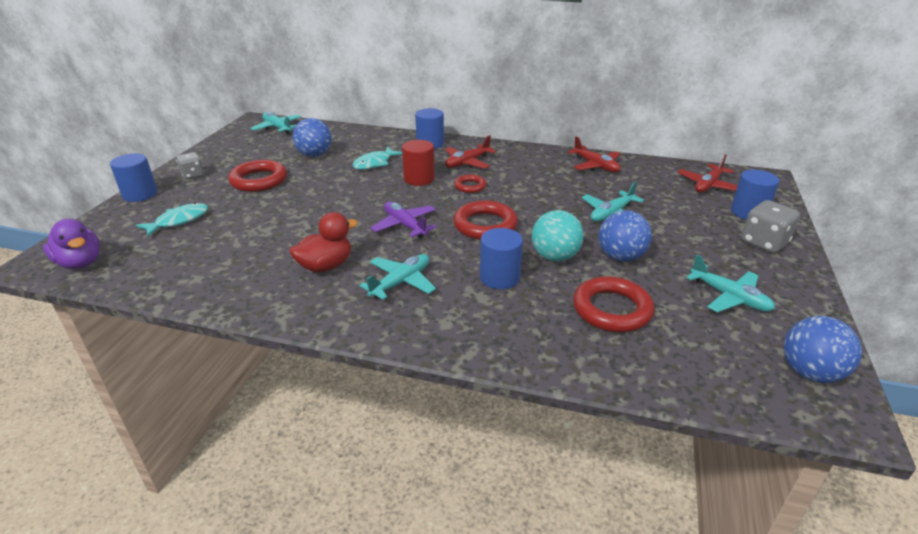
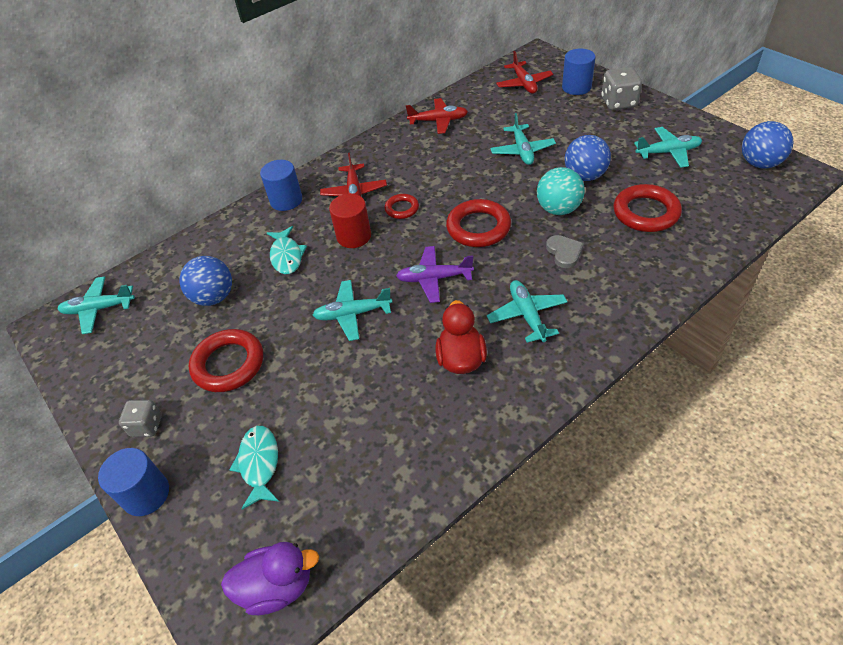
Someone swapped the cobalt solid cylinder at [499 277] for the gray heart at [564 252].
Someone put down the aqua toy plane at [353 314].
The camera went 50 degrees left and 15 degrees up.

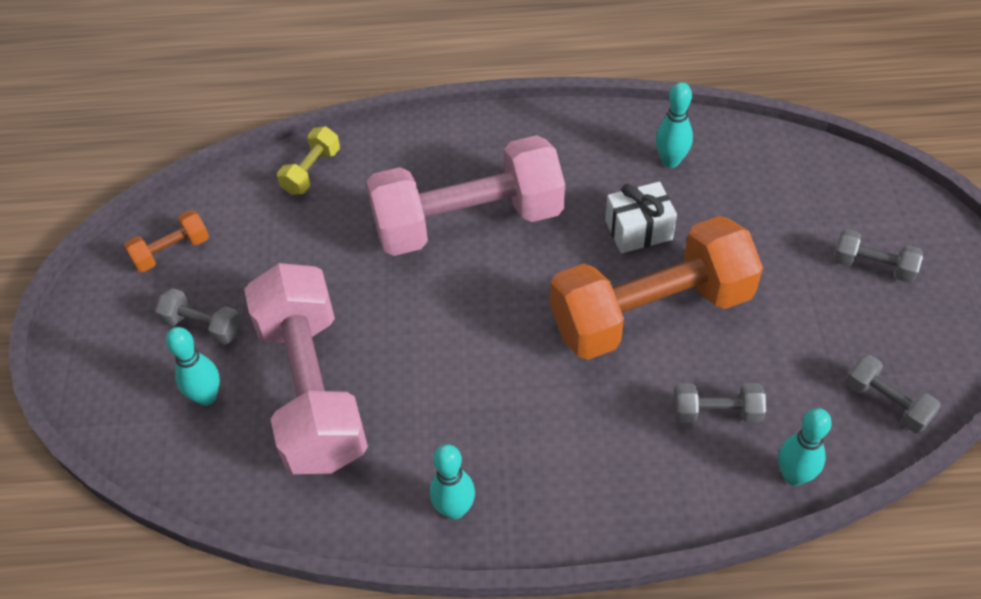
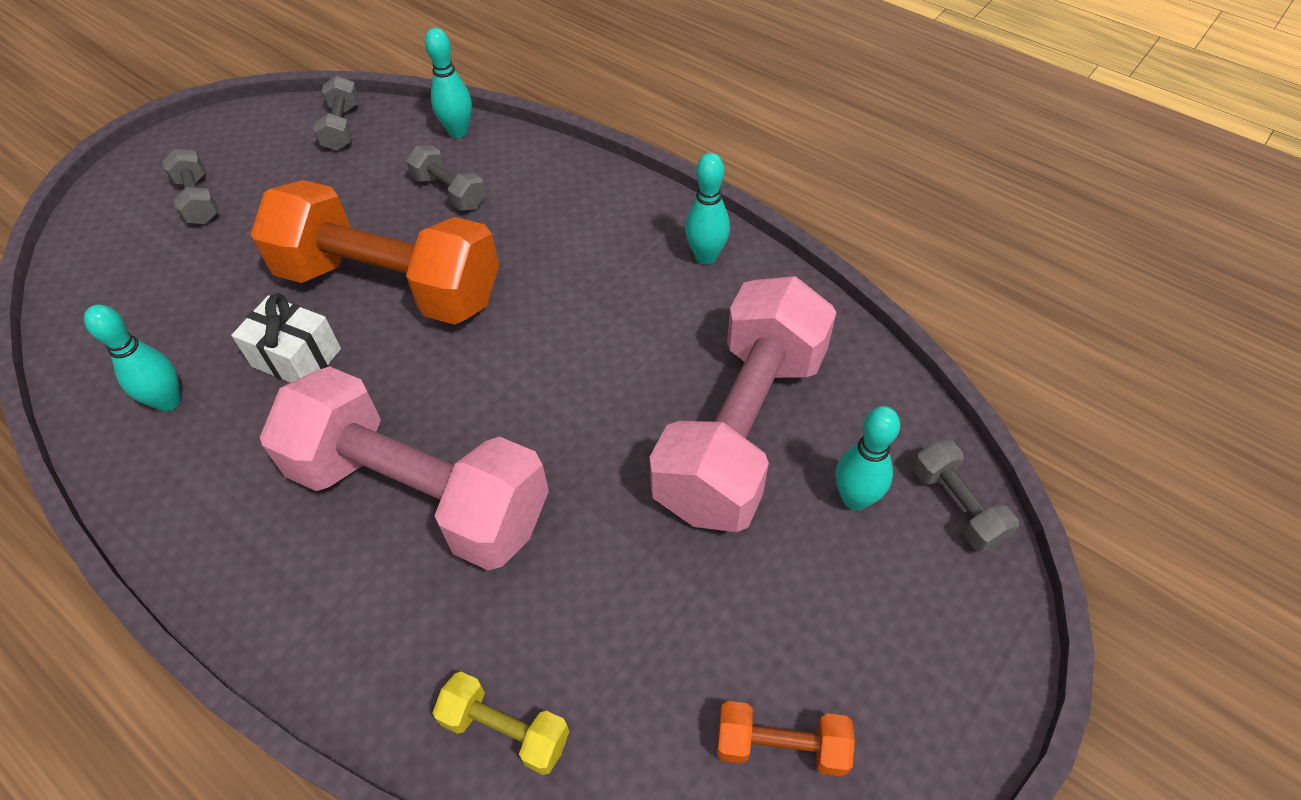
Someone carried the gray hand weight from [202 326] to [956 506].
Someone rotated the yellow hand weight at [311 171] by 45 degrees clockwise.
The camera went 140 degrees left and 0 degrees up.

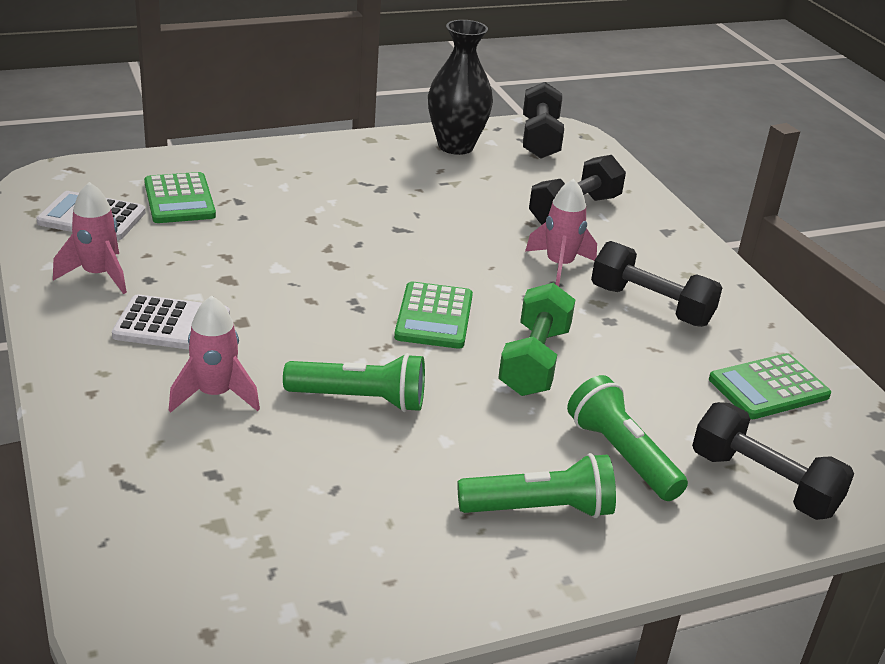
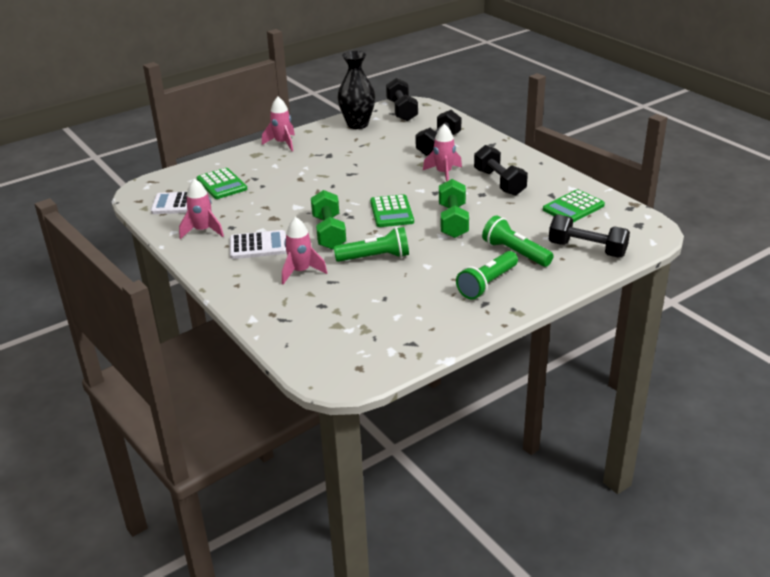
Someone rotated the leaf-green pocket torch at [540 509] by 150 degrees clockwise.
Someone rotated the black hand weight at [651 306] by 45 degrees clockwise.
Someone put down the pink toy rocket at [282 143].
Someone put down the leaf-green hand weight at [329 232].
The camera went 10 degrees left and 0 degrees up.

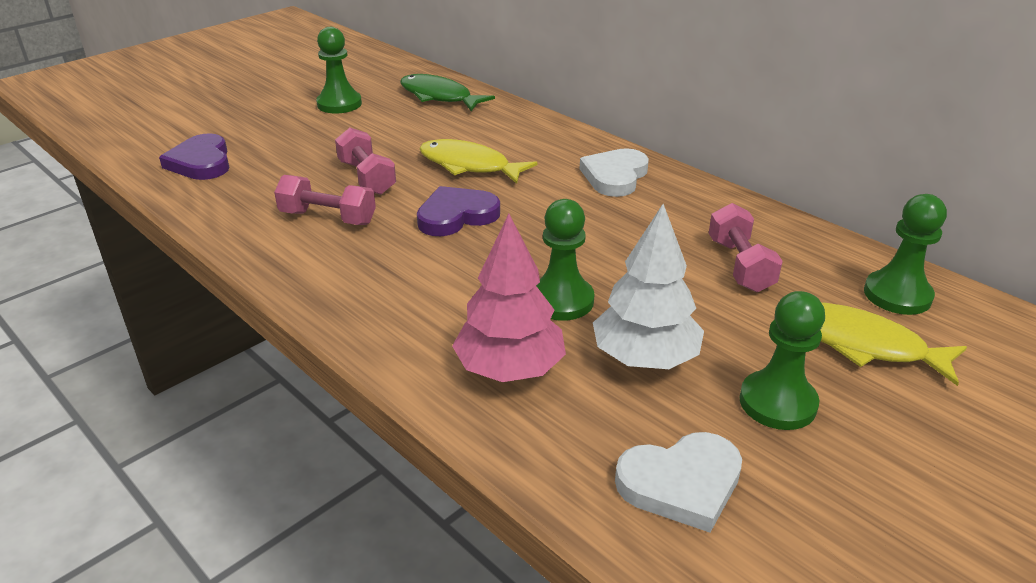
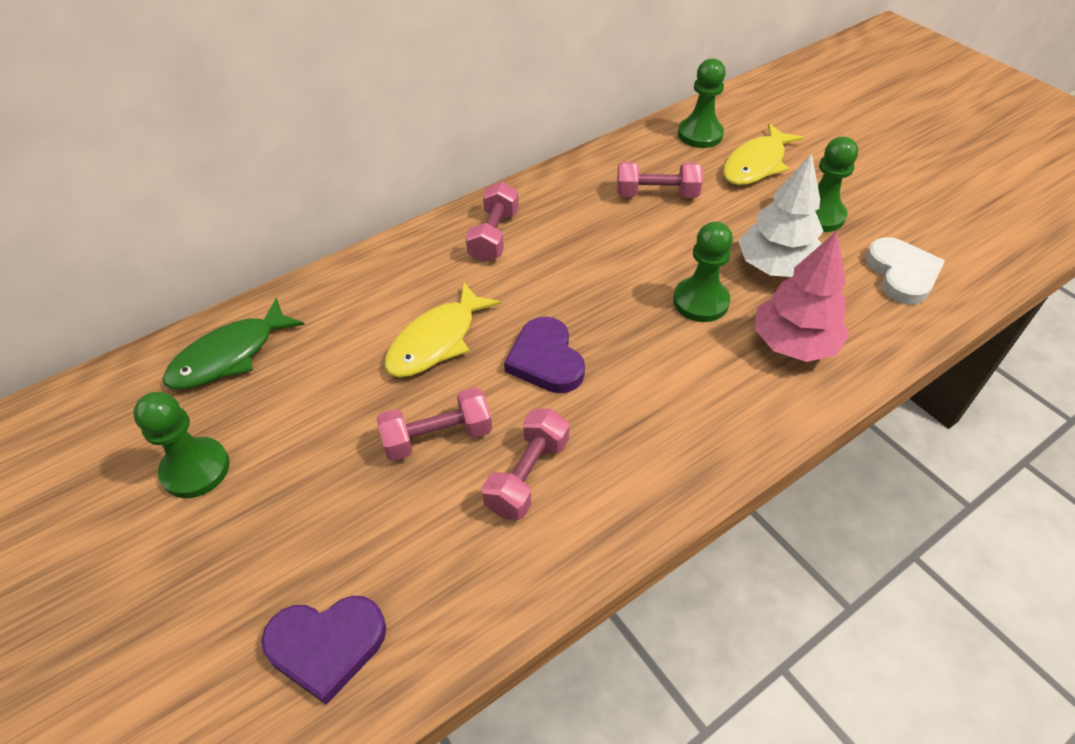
Someone swapped the white heart at [615 176] for the pink hand weight at [494 236].
The camera went 80 degrees left and 15 degrees up.

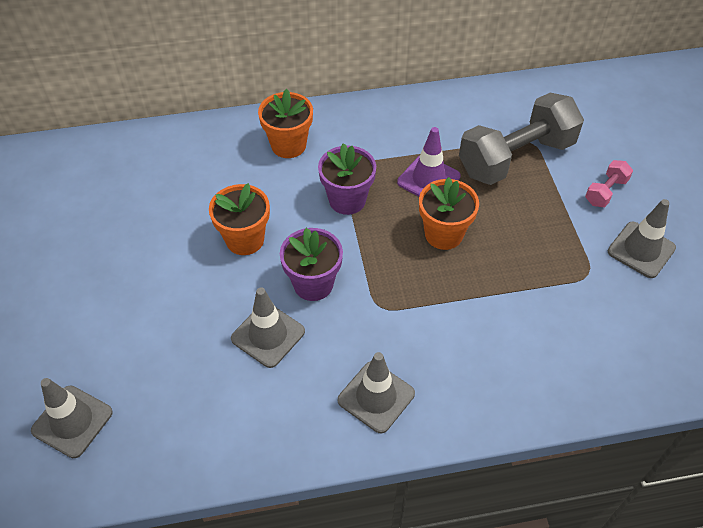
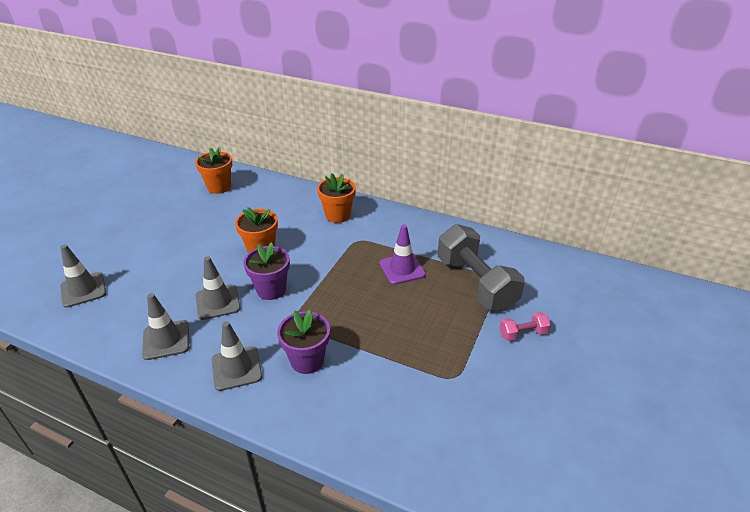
Someone carried the violet potted plant from [347 200] to [307 360].
Someone carried the orange potted plant from [443 234] to [219 187].
Someone rotated the gray hand weight at [516 157] by 60 degrees clockwise.
Someone carried the gray safety cone from [641 250] to [166 340].
The camera went 35 degrees right and 15 degrees down.

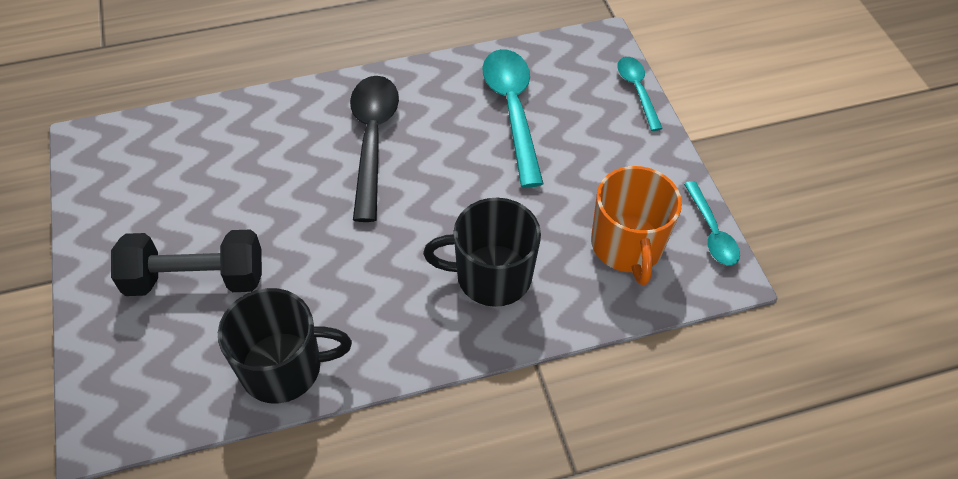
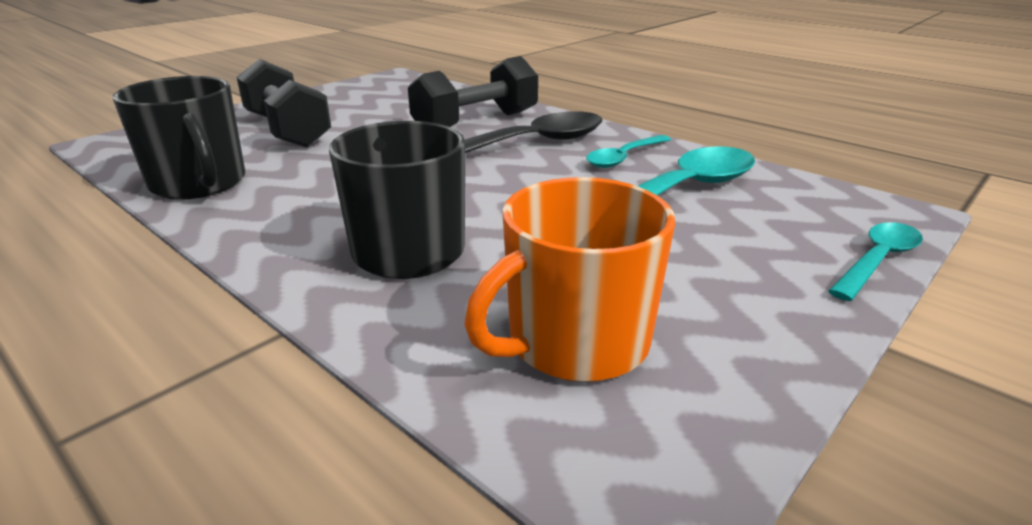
Someone carried the aqua tablespoon from [711 232] to [624 158].
Someone put down the black hand weight at [476 123].
The camera went 60 degrees right and 25 degrees down.

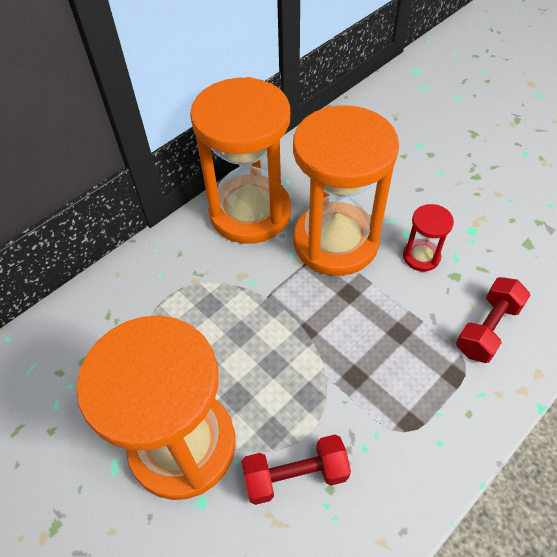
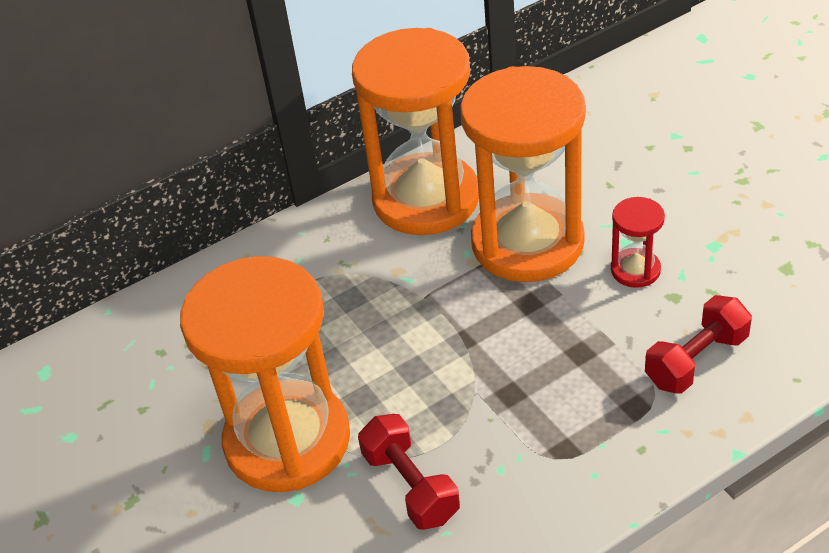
Someone rotated the crimson hand weight at [295 475] by 60 degrees clockwise.
The camera went 15 degrees right and 10 degrees down.

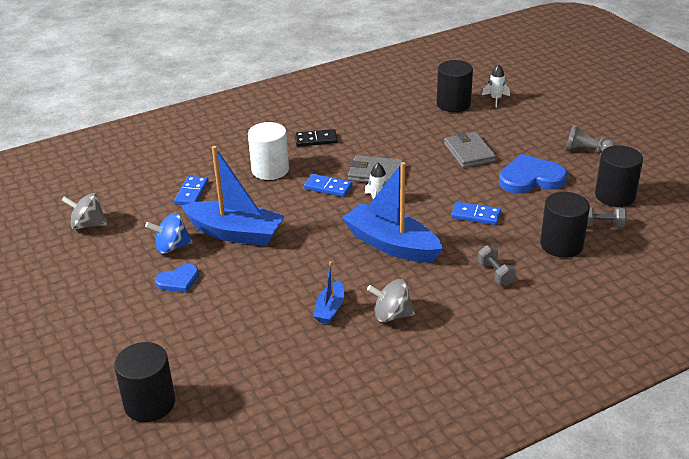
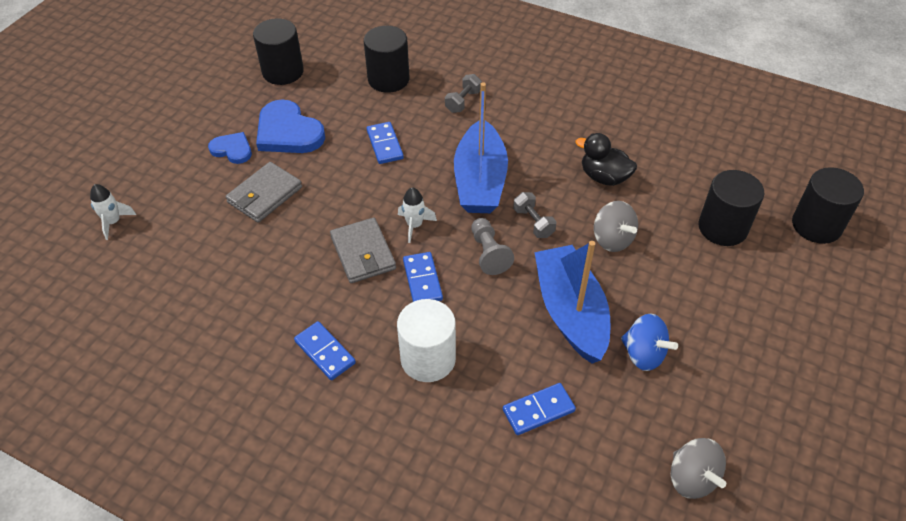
Someone carried the cobalt heart from [178 280] to [232 149].
Someone repainted the black domino at [316 140], which became the cobalt domino at [325 352].
Someone swapped the cobalt sailboat at [330 309] for the black toy duck at [604 177].
Someone carried the gray whirligig from [391 315] to [612 239].
Someone carried the black solid cylinder from [453 104] to [722 227].
Someone carried the gray pawn from [586 150] to [489 253].
Someone carried the gray hand weight from [602 225] to [533 223].
The camera went 125 degrees left and 15 degrees up.

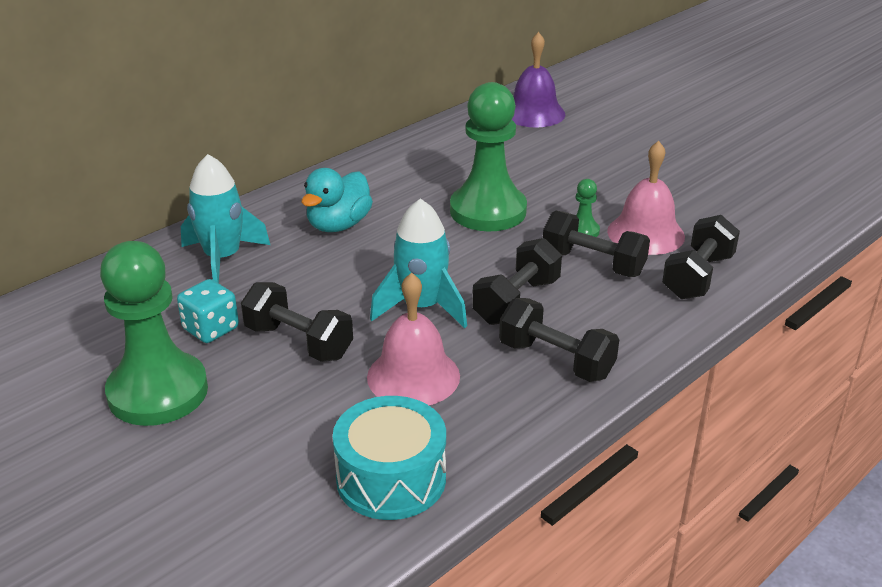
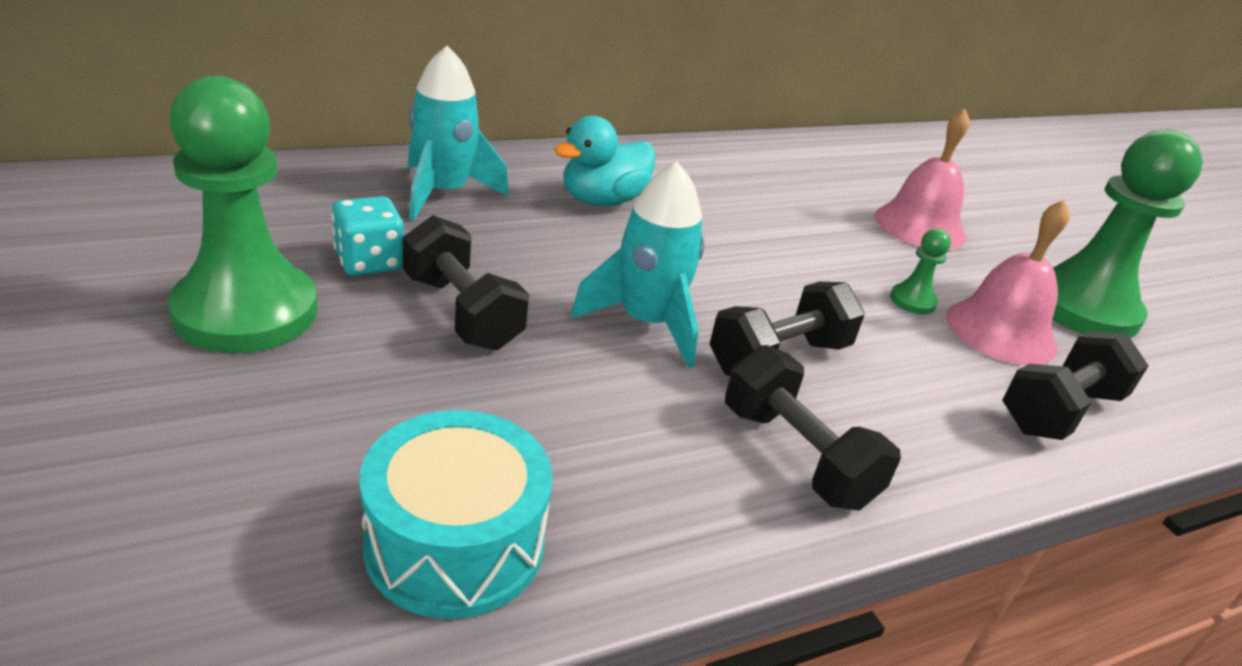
Someone carried the pink bell from [413 376] to [920 226].
Someone carried the leaf-green pawn from [488 211] to [1083 308].
Someone took away the violet bell at [533 113].
Someone took away the black hand weight at [593 263].
The camera went 15 degrees right and 0 degrees up.

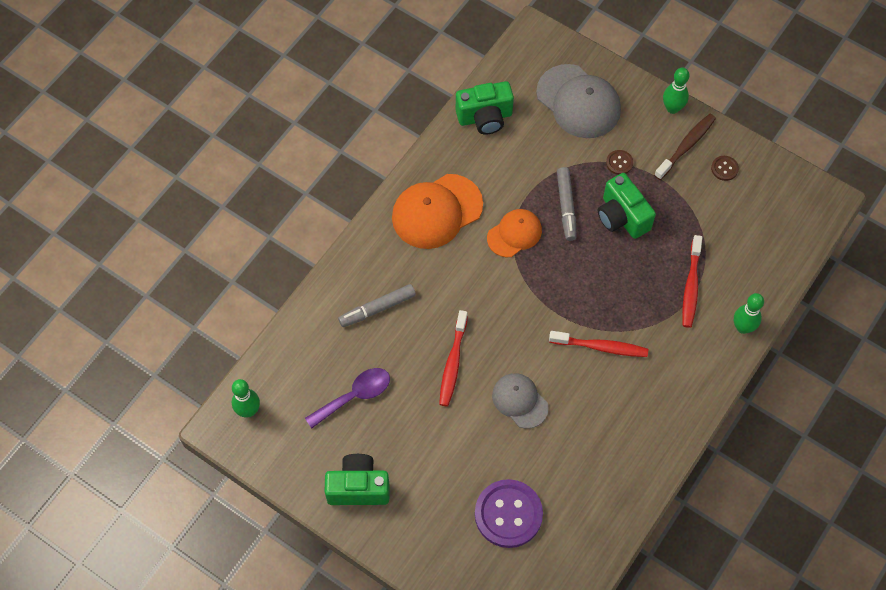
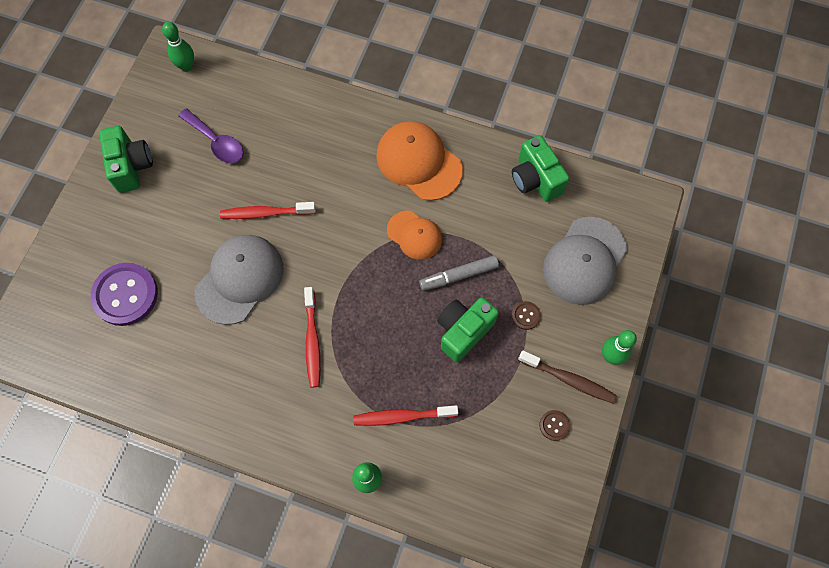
Someone took away the gray marker at [378 308].
Someone scaled the gray peaked cap at [520 401] by 1.64.
The camera went 75 degrees right and 5 degrees up.

